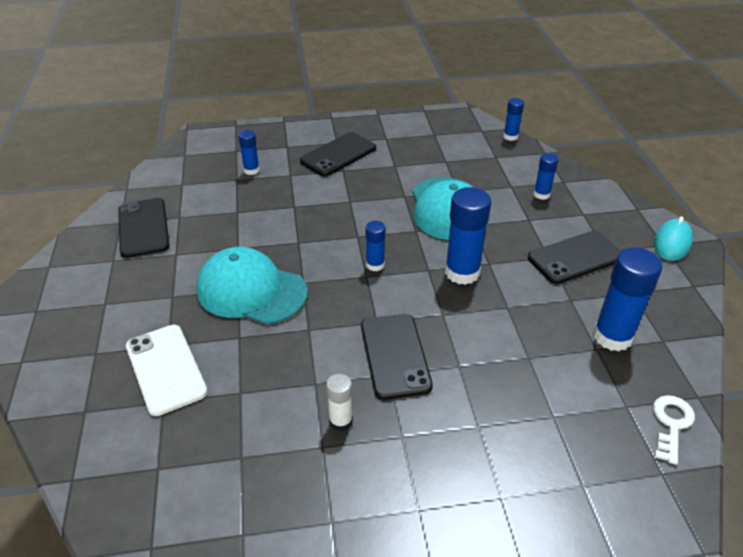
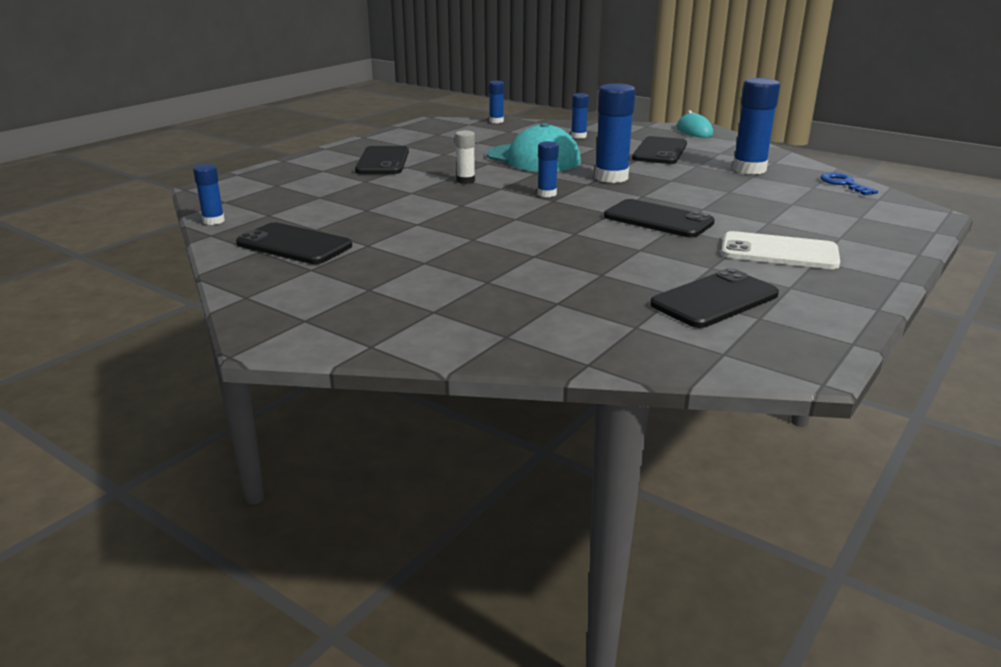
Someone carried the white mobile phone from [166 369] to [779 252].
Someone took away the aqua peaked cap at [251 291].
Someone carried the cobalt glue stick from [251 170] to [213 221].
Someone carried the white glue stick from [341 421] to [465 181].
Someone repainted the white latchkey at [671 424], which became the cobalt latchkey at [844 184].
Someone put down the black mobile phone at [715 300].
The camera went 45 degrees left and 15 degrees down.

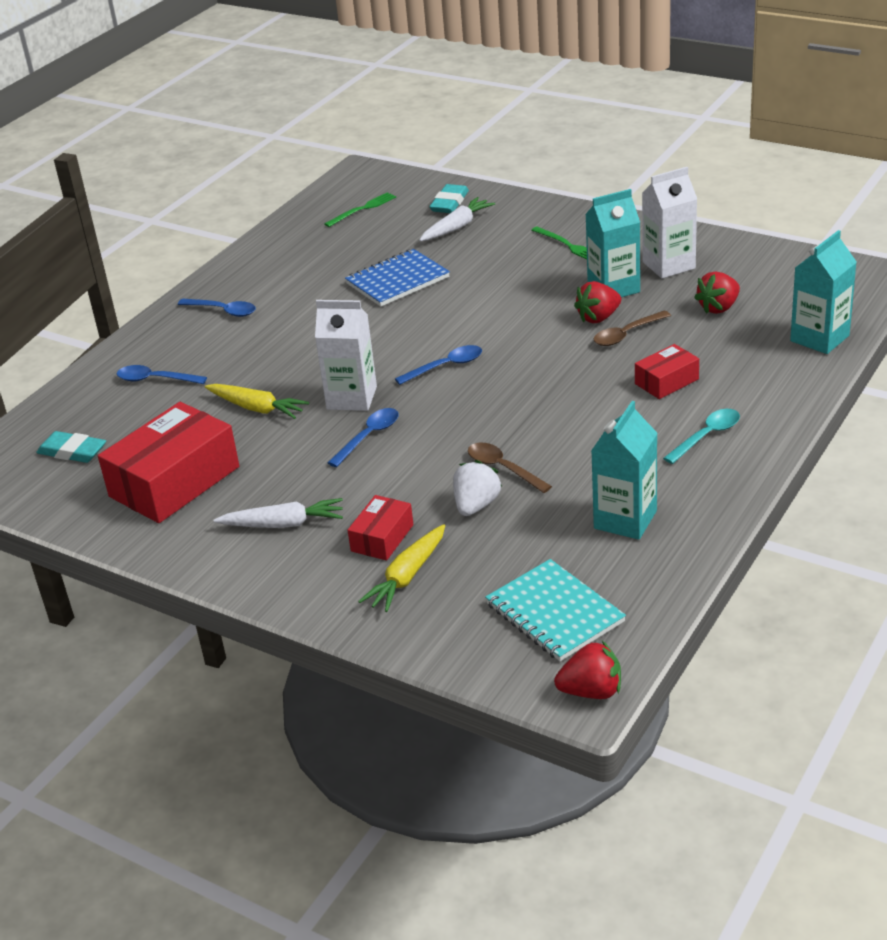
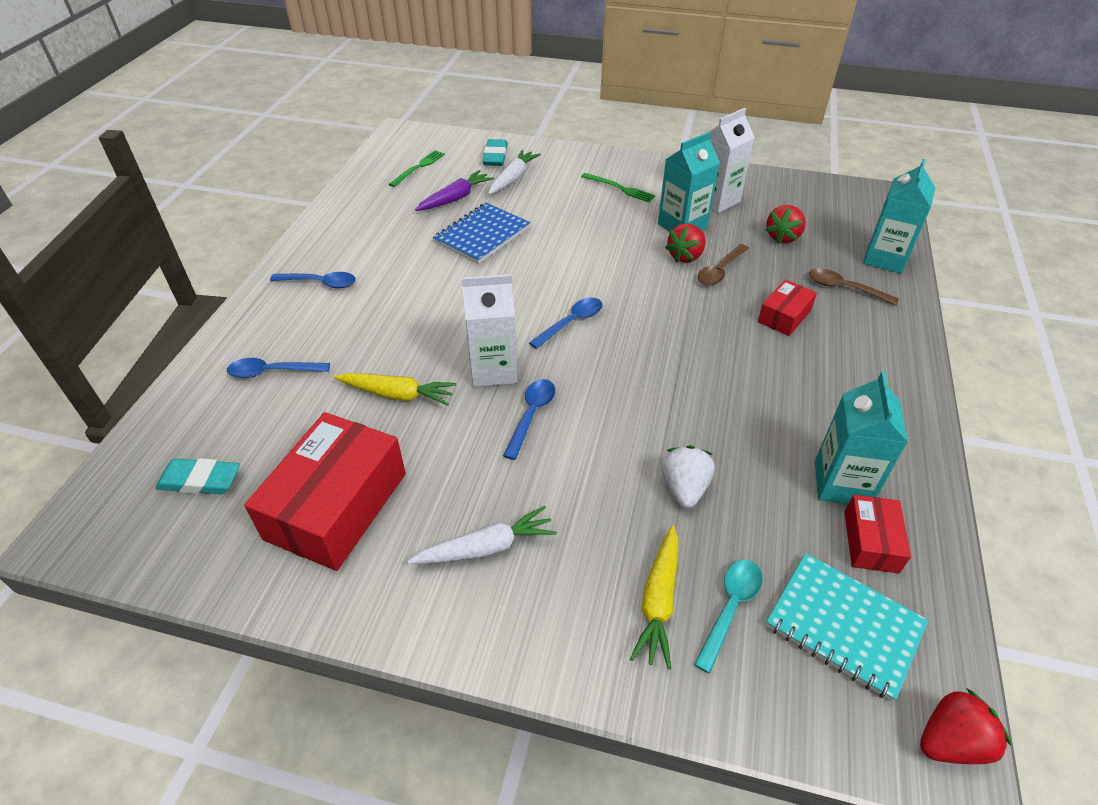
Someone carried the crimson box from [382 538] to [871 541].
Someone carried the russet tablespoon from [503 468] to [845 288].
Someone carried the aqua tablespoon from [706 436] to [730 608].
Someone put down the violet toy carrot at [455 198].
The camera went 20 degrees left and 10 degrees up.

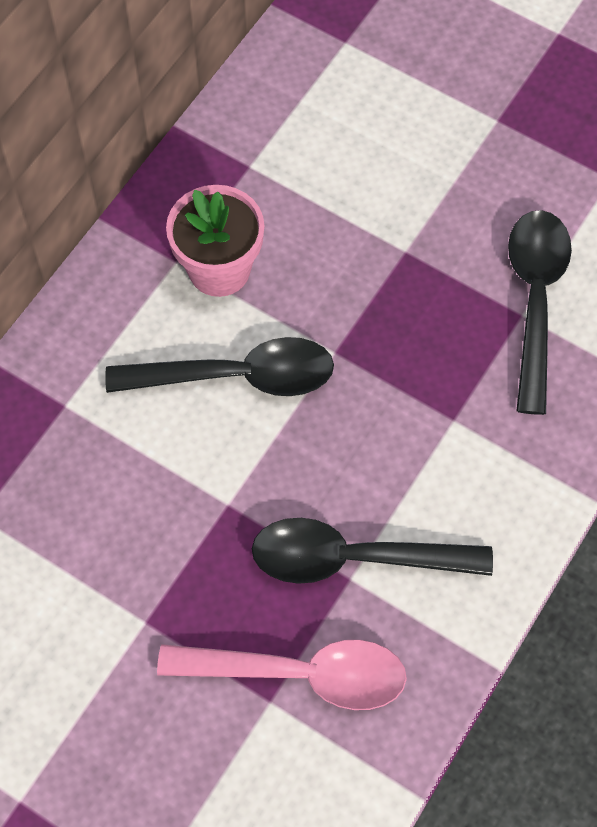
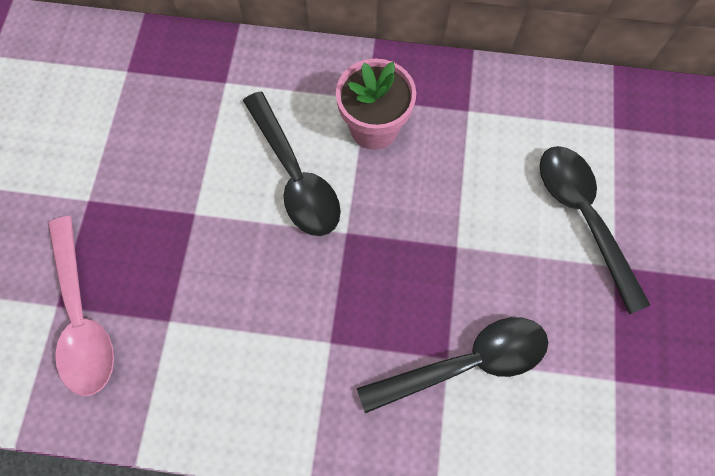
Someone carried the black tablespoon from [353 558] to [583 217].
The camera went 65 degrees right and 5 degrees up.

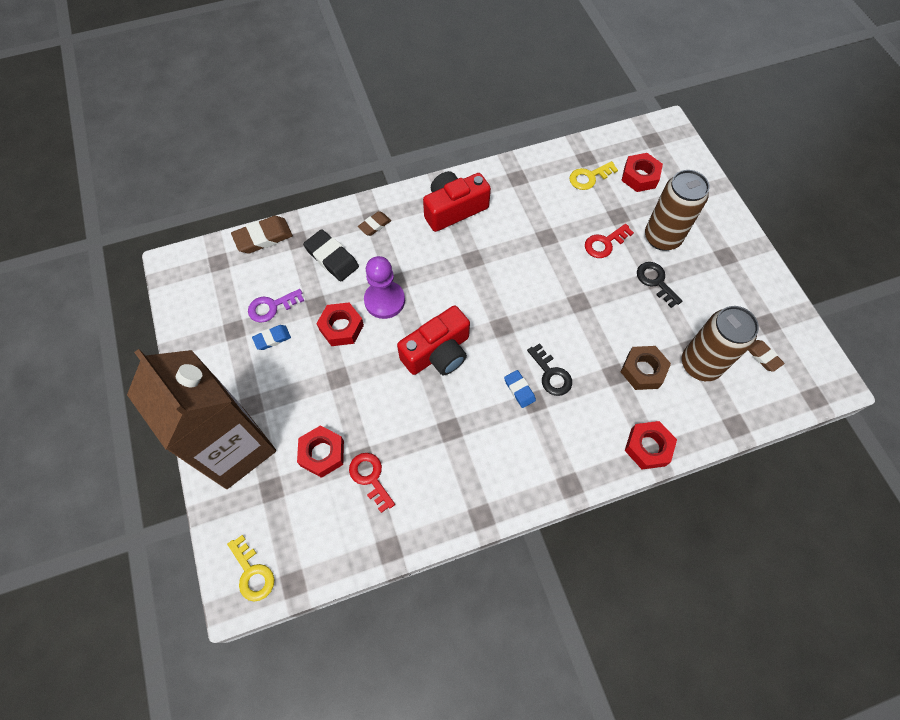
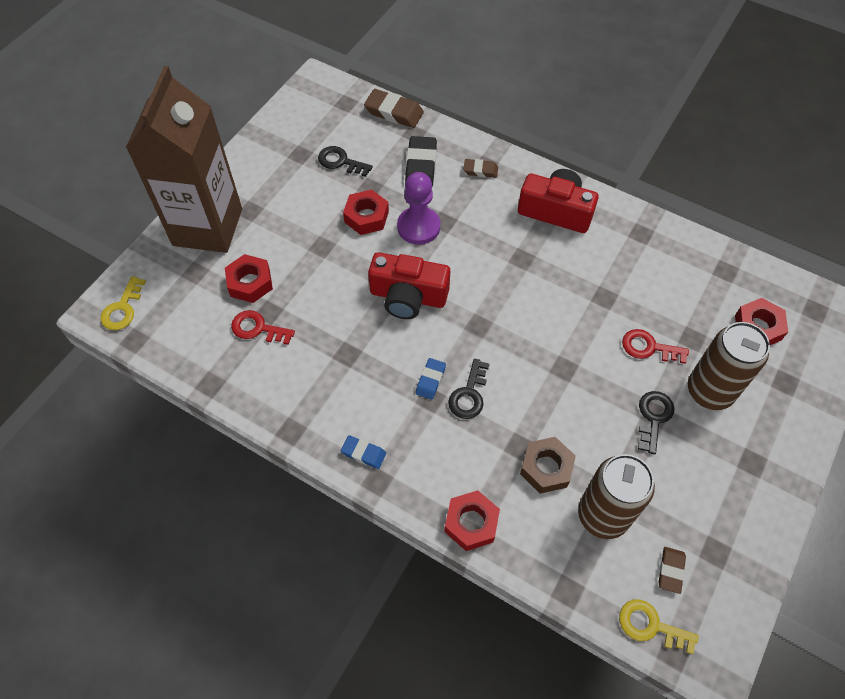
Someone repainted the violet latchkey at [271 307], which became the black latchkey at [340 162].
Someone carried the cobalt gum eraser from [272 338] to [363 453].
Someone rotated the crimson latchkey at [370 477] by 90 degrees counterclockwise.
Someone carried the yellow latchkey from [589 177] to [650 626].
The camera went 50 degrees right and 5 degrees down.

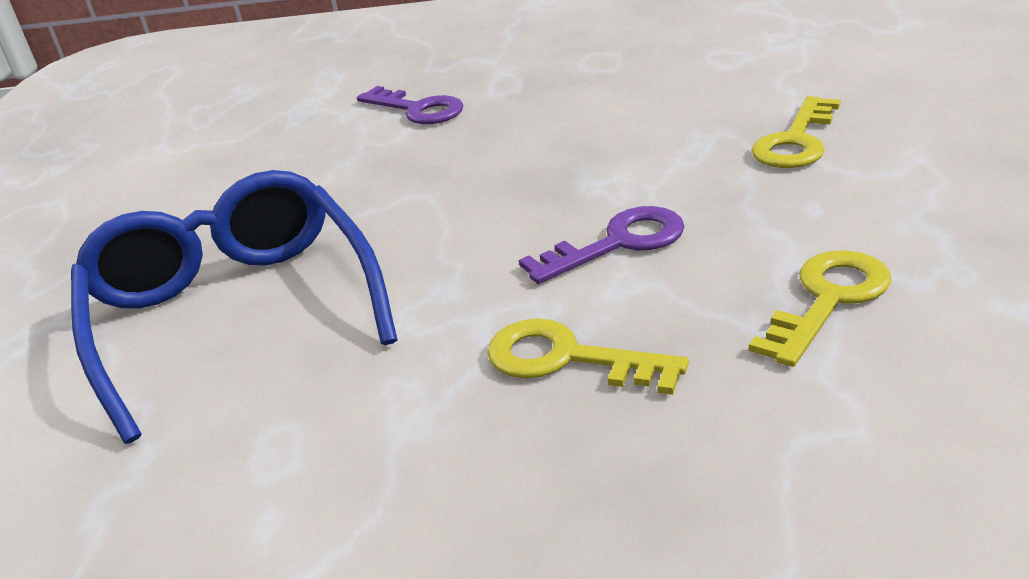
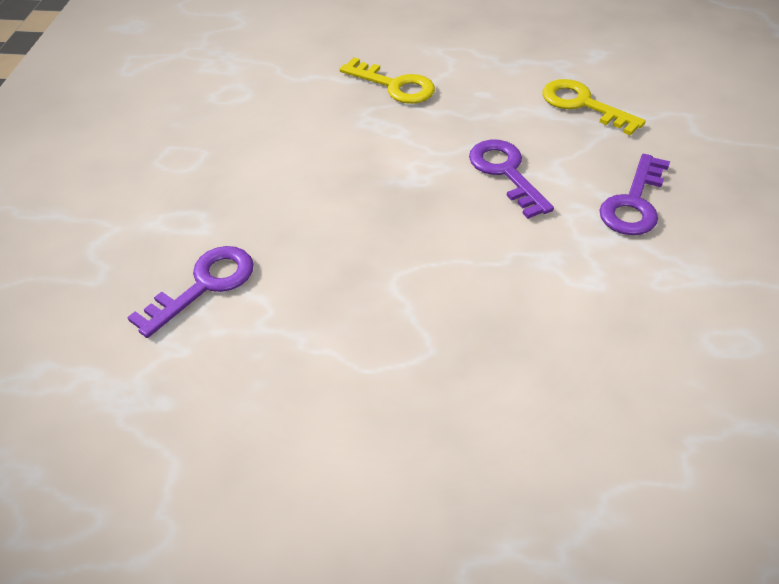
Someone took away the cobalt spectacles at [234 313].
Someone repainted the yellow latchkey at [568 359], which became the violet latchkey at [634 202].
The camera went 90 degrees left and 15 degrees up.

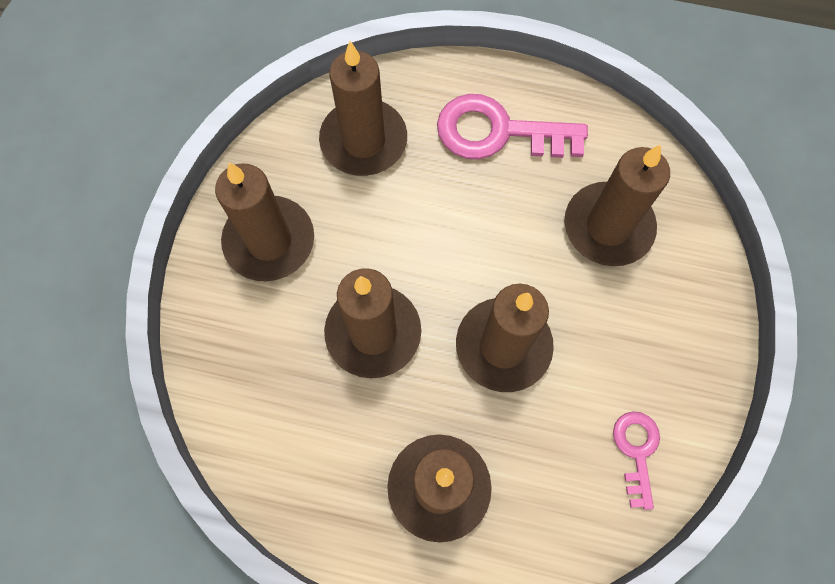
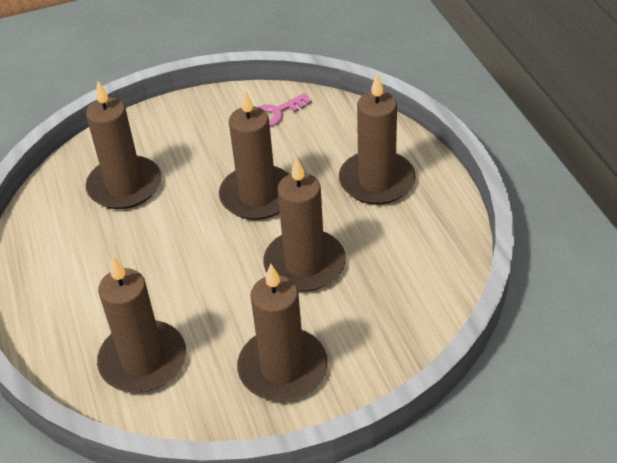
Someone took away the pink latchkey at [498 132].
The camera went 120 degrees left and 25 degrees down.

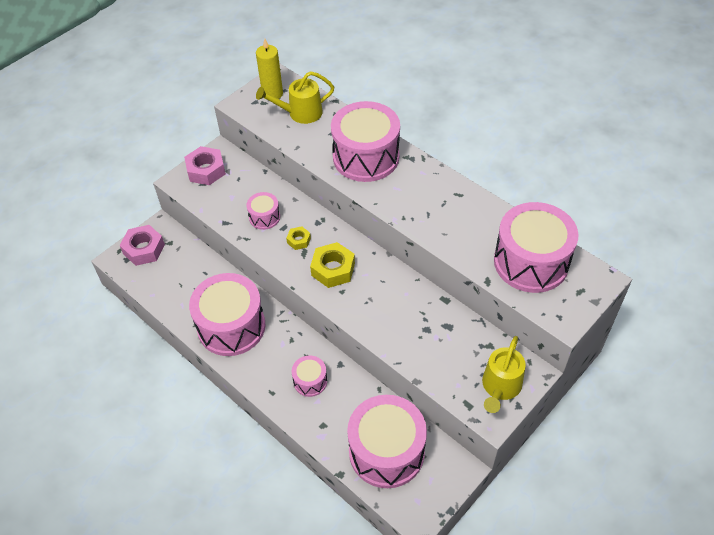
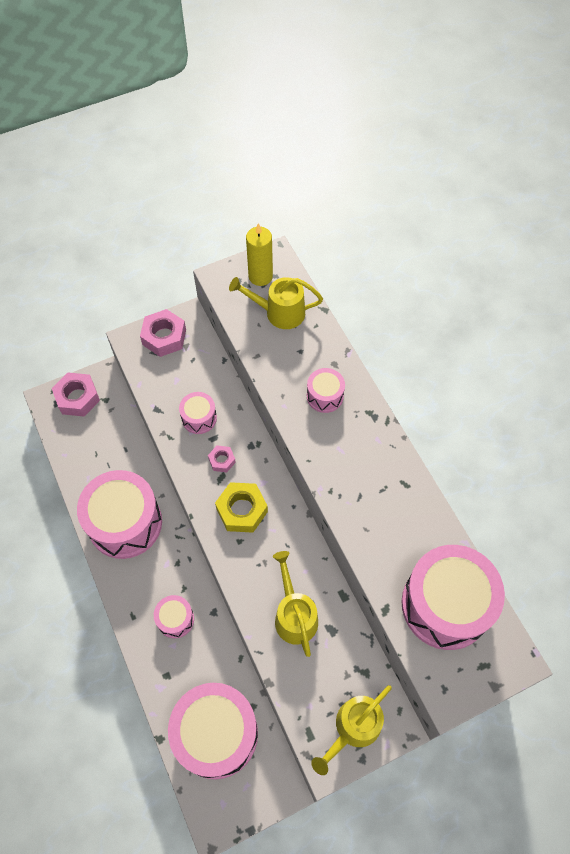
Someone repainted the yellow nut at [299 240], which became the pink nut at [222 460].
Someone scaled the pink snare drum at [366 157] by 0.48.
Someone put down the yellow watering can at [294 614].
The camera went 20 degrees right and 10 degrees up.

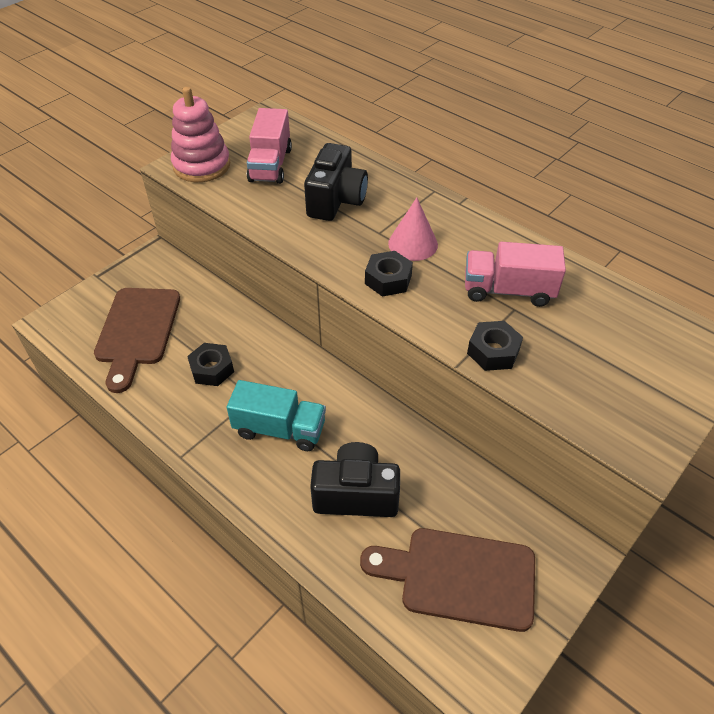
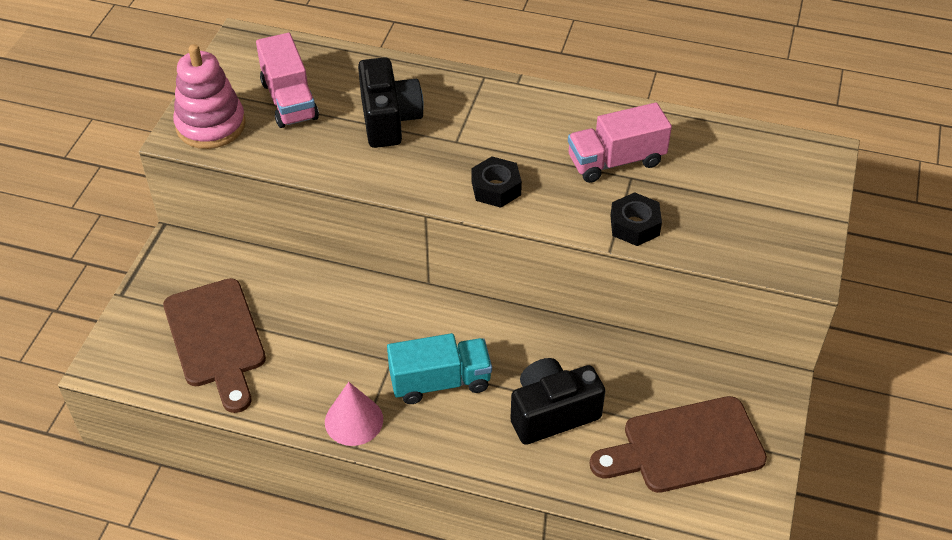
Someone took away the black nut at [212 369].
Someone carried the pink solid cone from [413 244] to [354 420].
The camera went 25 degrees left and 0 degrees up.

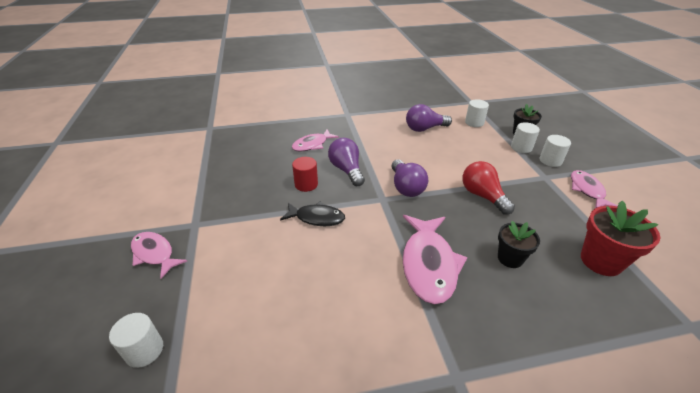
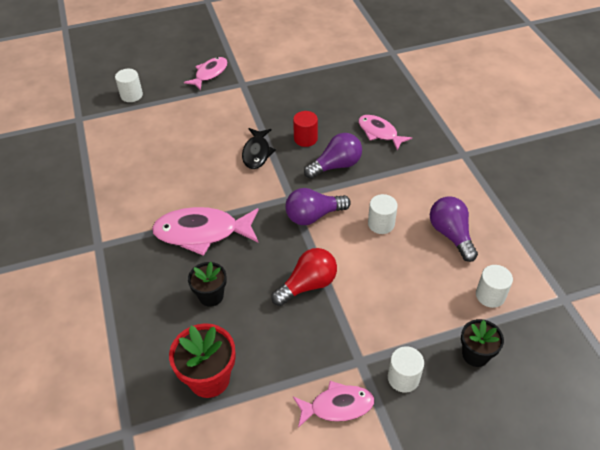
Someone carried the white solid cylinder from [521 147] to [381 224].
The camera went 85 degrees right and 10 degrees up.

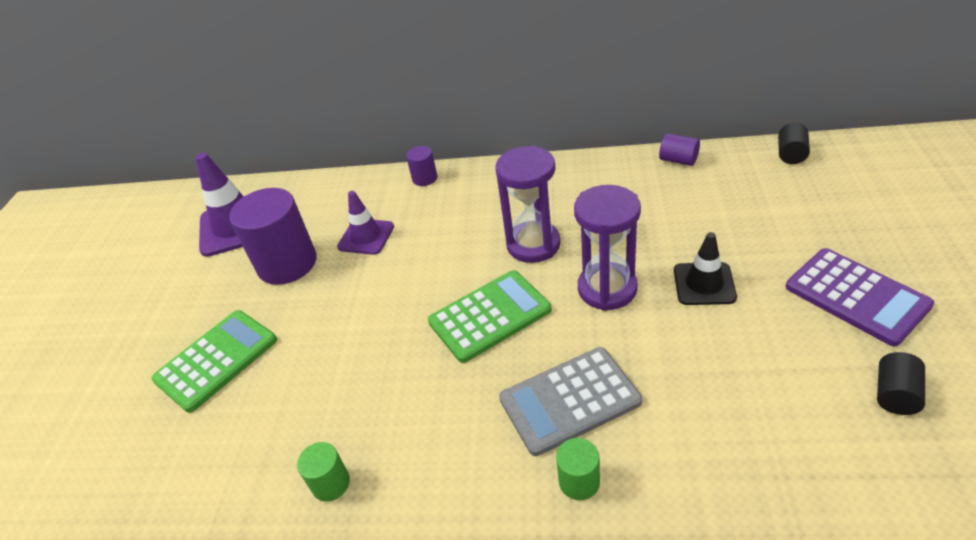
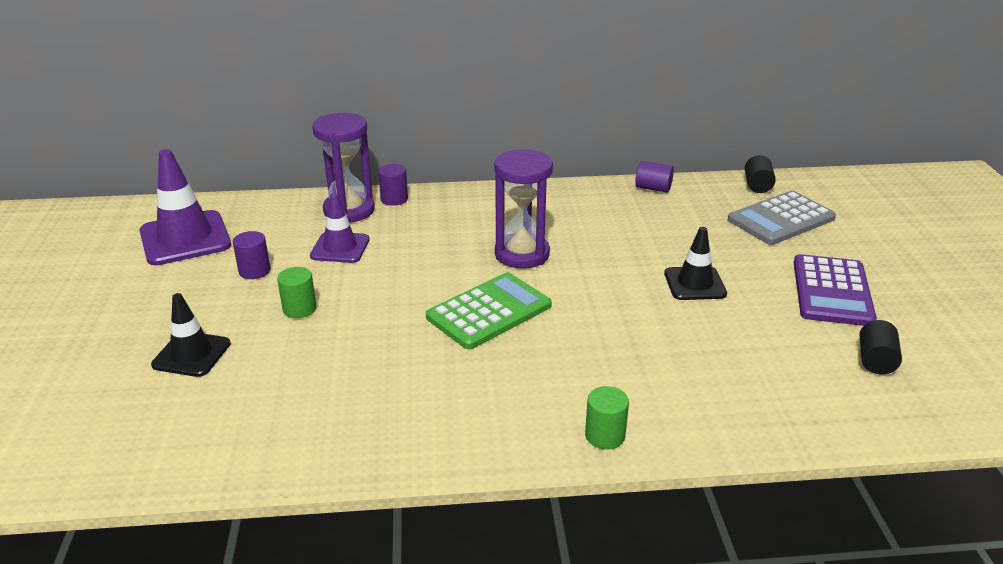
Someone swapped the leaf-green pocket calculator at [216 360] for the black safety cone at [191 354].
Someone scaled the violet solid cylinder at [287 263] by 0.47.
Someone carried the leaf-green solid cylinder from [331 483] to [299 309].
Someone carried the gray pocket calculator from [569 401] to [781 219].
Someone carried the violet hourglass from [607 289] to [349 210].
Someone rotated the violet pocket calculator at [856 296] by 60 degrees clockwise.
The camera went 15 degrees left and 10 degrees down.

